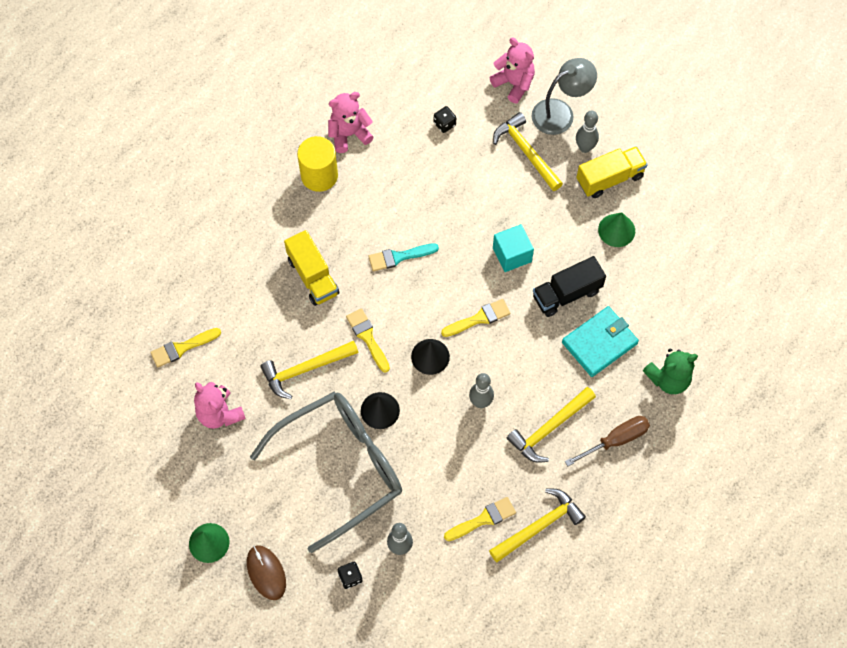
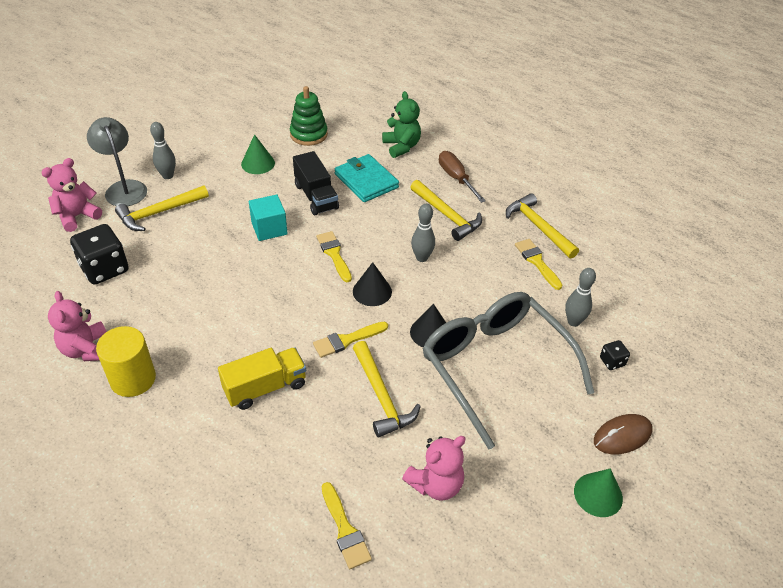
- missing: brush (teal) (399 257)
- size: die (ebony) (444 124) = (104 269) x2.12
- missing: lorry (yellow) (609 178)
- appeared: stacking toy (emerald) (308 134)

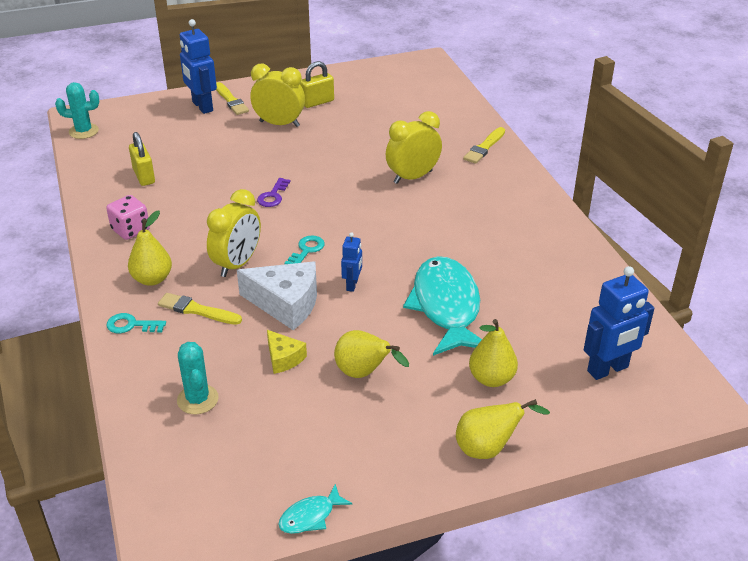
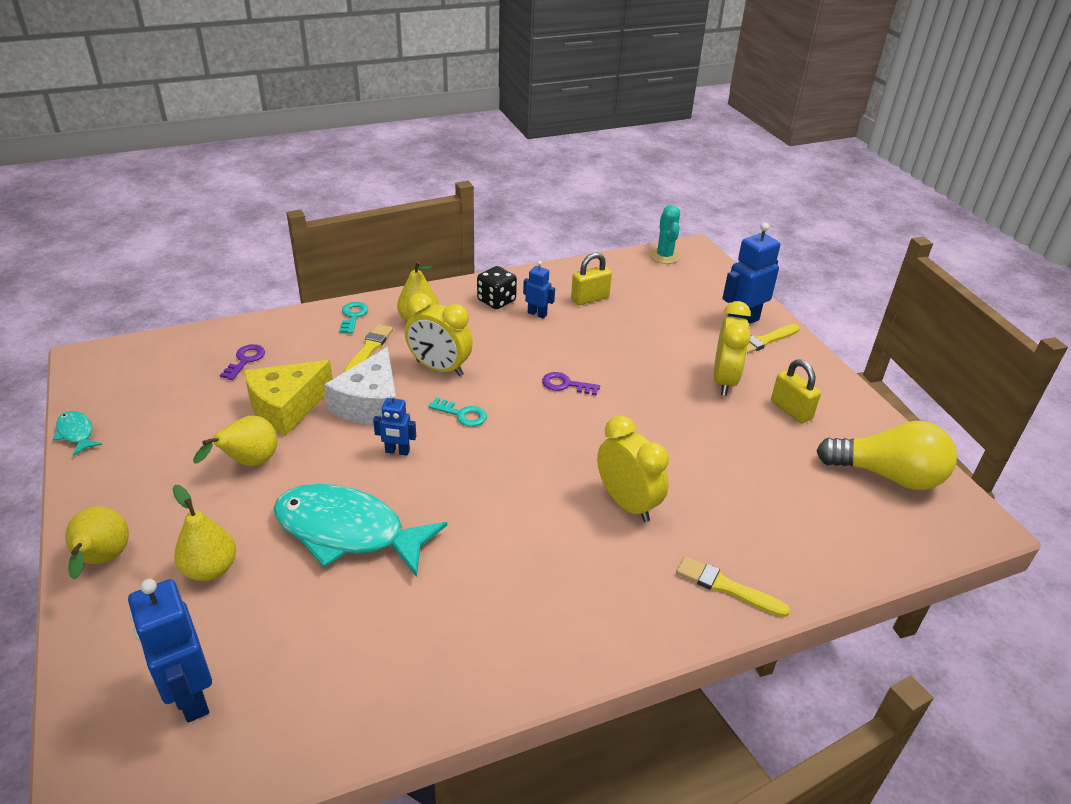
- colour: die (rose-pink) (130 230) to die (ebony) (496 301)
- exchanged: saguaro cactus (teal) (197 399) to latchkey (royal purple) (245 360)
- size: cheese wedge (yellow) (283 358) = (286 407) x1.86
- spun: fish figure (teal) (446 306) = (347 531) 150 degrees counterclockwise
- appeared: toy robot (blue) (537 314)
- appeared: lightbulb (yellow) (888 475)

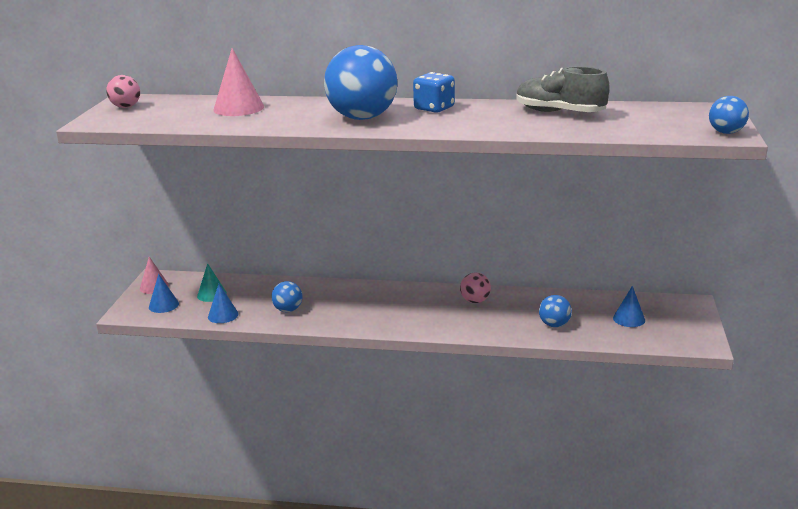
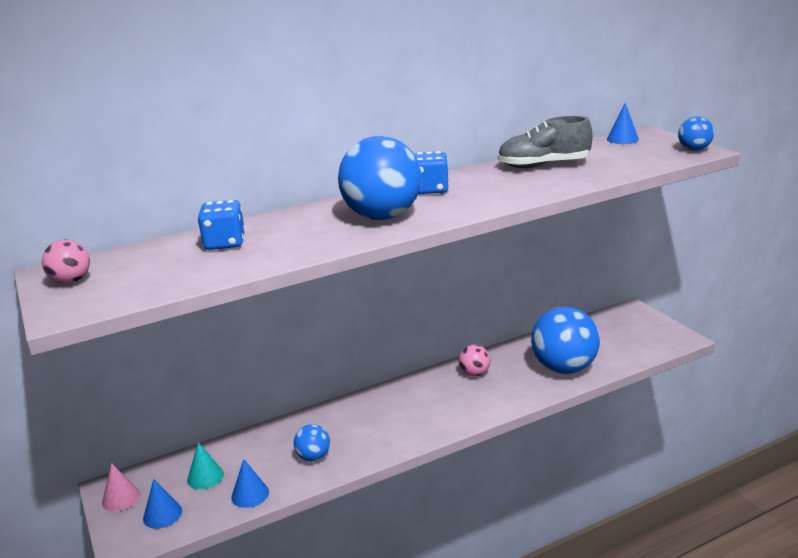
- exchanged: cone shape (rose-pink) (238 108) to die (blue) (225 243)
- size: play ball (blue) (554 324) = (564 368) x2.10
- relocated: cone shape (blue) (629 319) to (622 139)

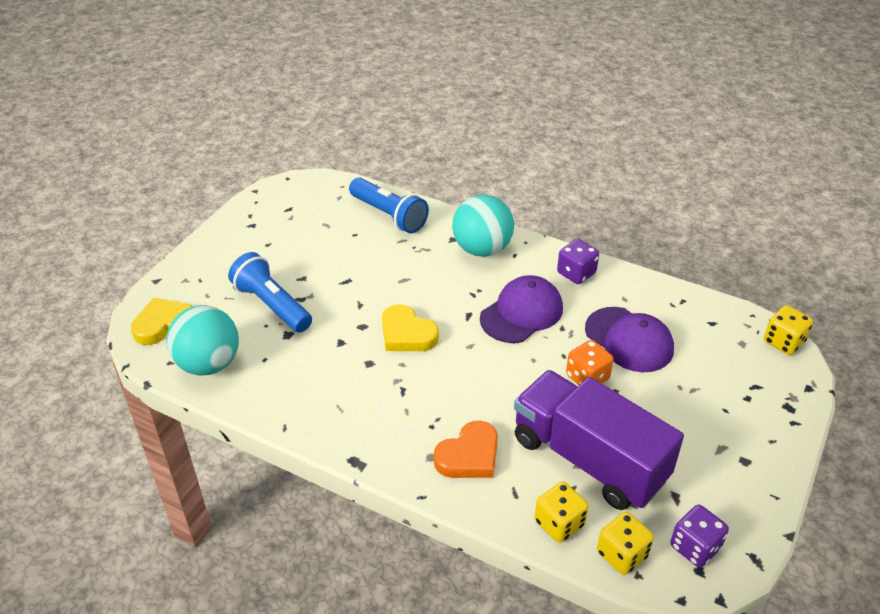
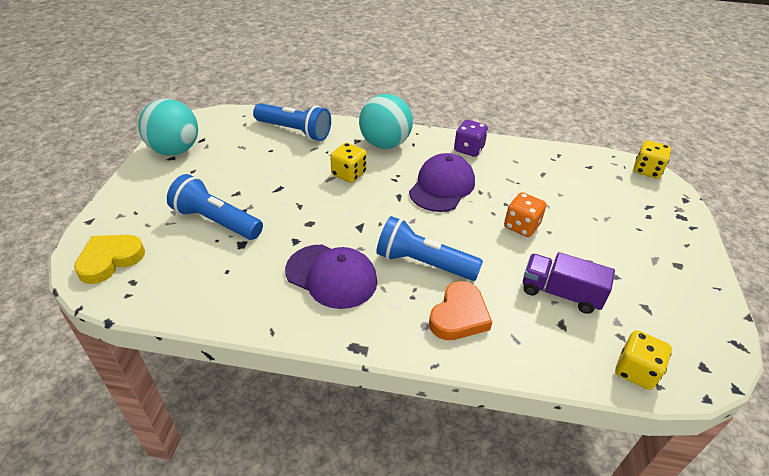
- relocated: play ball (teal) (208 364) to (175 150)
- missing: heart shape (yellow) (407 334)
- size: lorry (royal purple) (589 459) = (560 293) x0.55
- relocated: die (yellow) (559 523) to (348 174)
- relocated: cap (royal purple) (629 340) to (331 276)
- missing: die (royal purple) (695 547)
- appeared: flashlight (blue) (423 263)

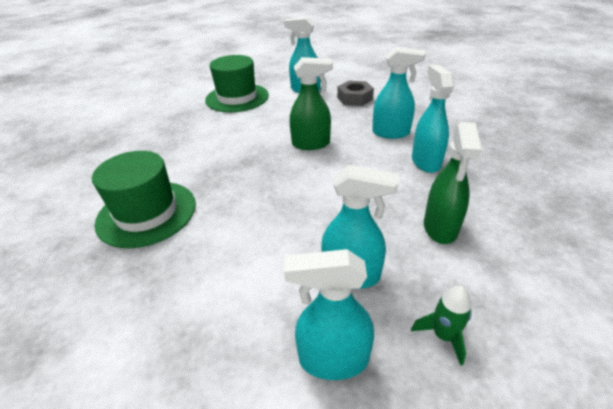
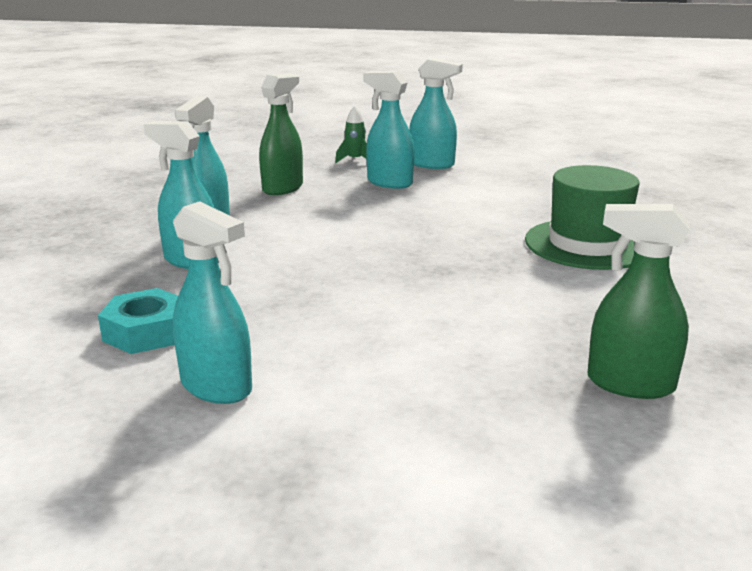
- missing: top hat (emerald) (237 98)
- relocated: sprayer (emerald) (311 144) to (629 384)
- colour: nut (grey) (354 98) to nut (teal) (146 332)

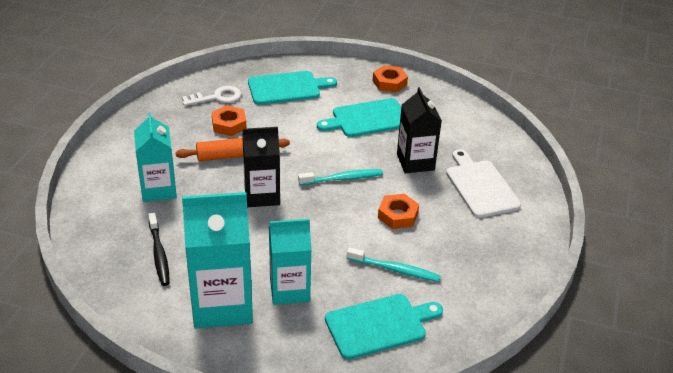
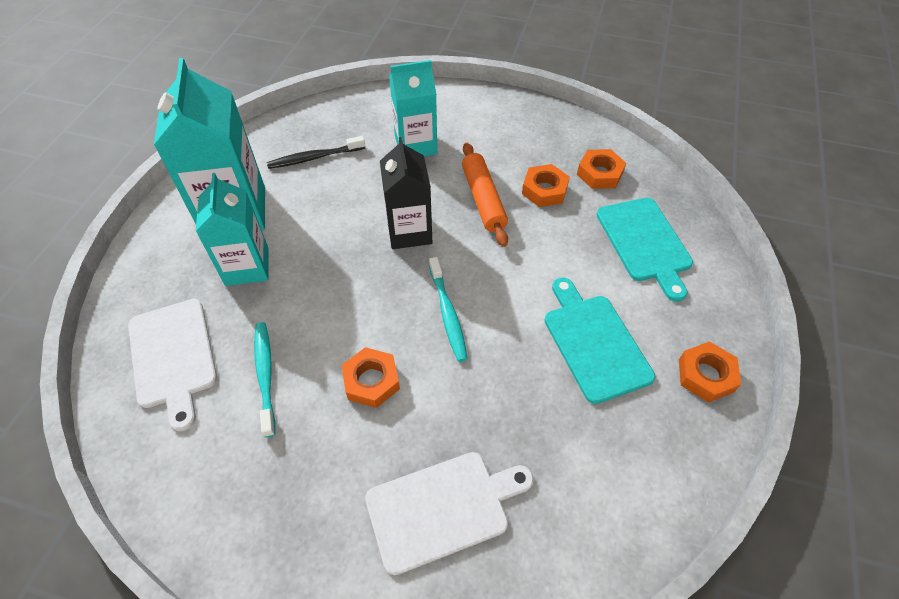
- exchanged: latchkey (snow-white) (216 97) to nut (orange-coloured) (599 174)
- colour: bread board (teal) (379 325) to bread board (snow-white) (173 356)
- spun: tooth brush (teal) (395 269) = (265 375) 150 degrees clockwise
- missing: carton (ebony) (415 162)

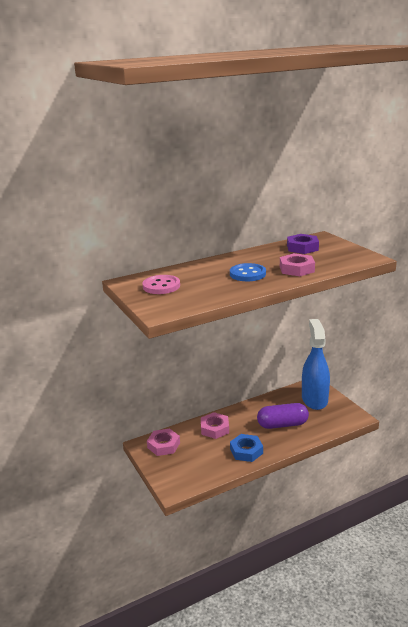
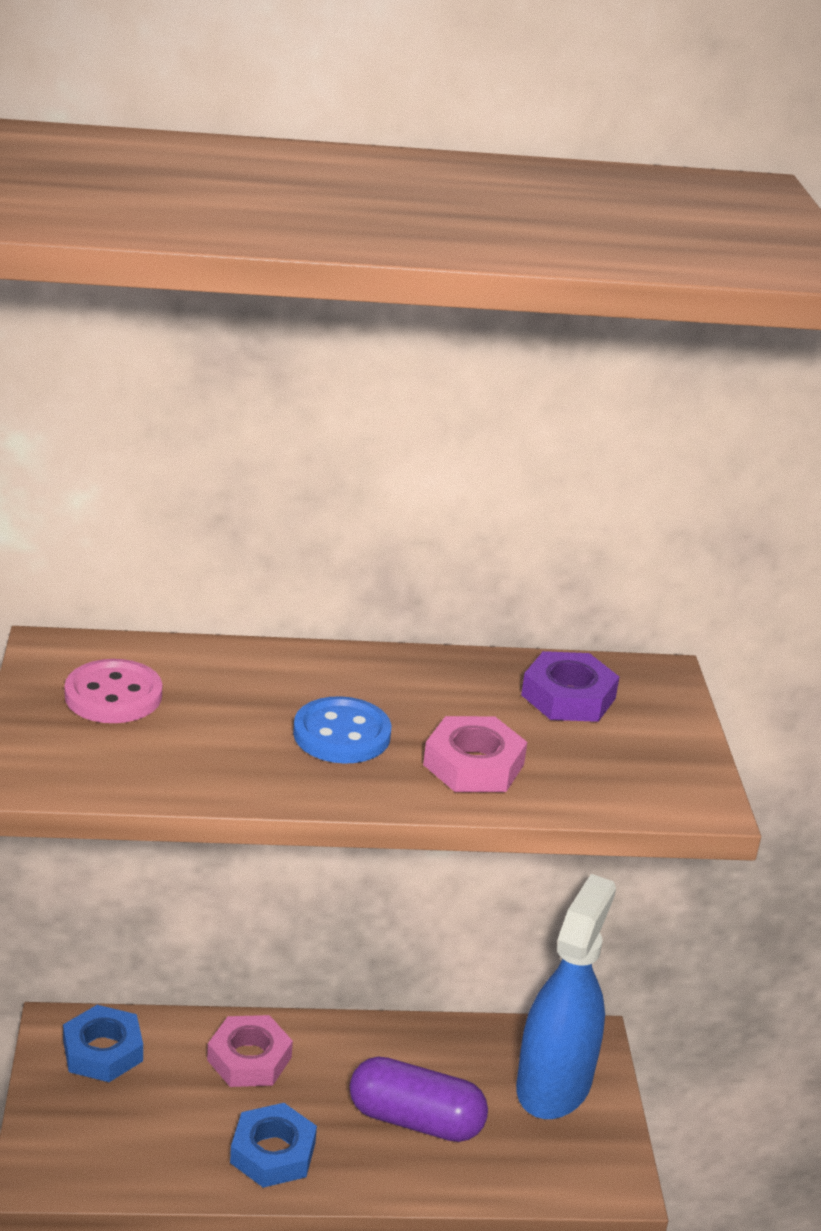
- colour: nut (rose-pink) (163 445) to nut (blue) (103 1051)

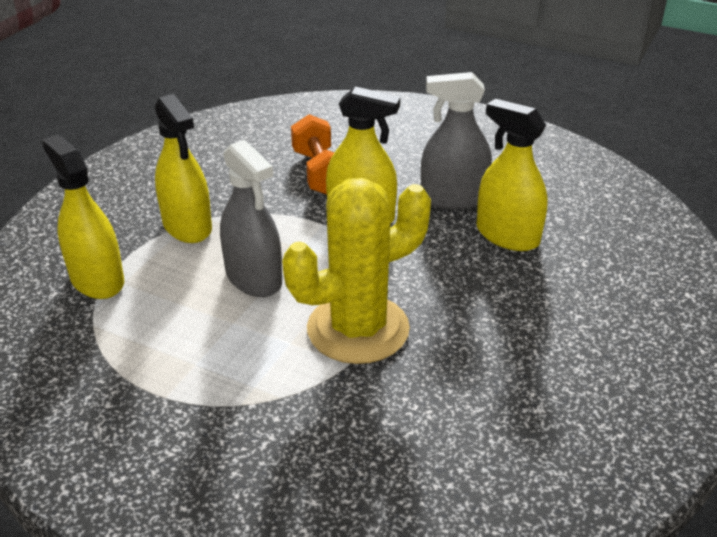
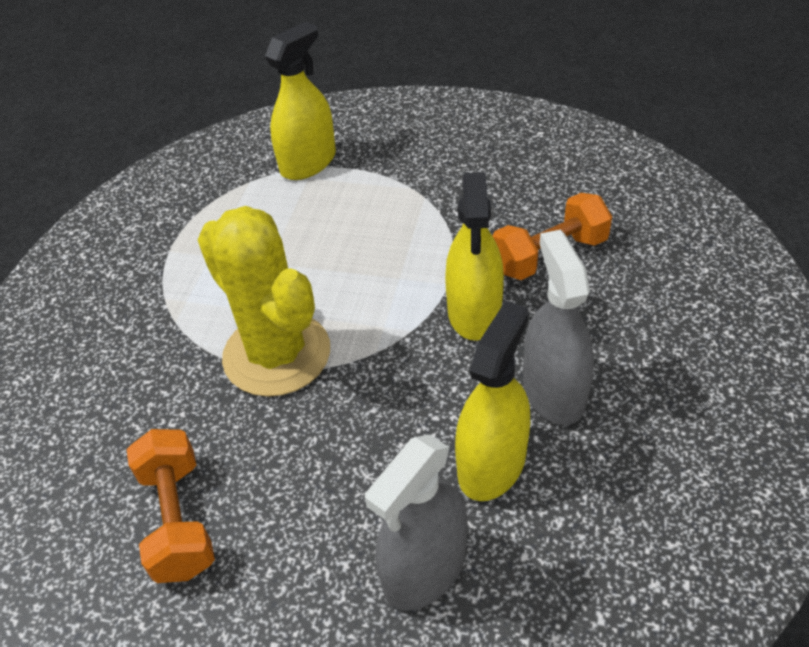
- missing: sprayer (yellow) (187 226)
- relocated: sprayer (grey) (254 278) to (425 568)
- appeared: free weight (orange-coloured) (178 519)

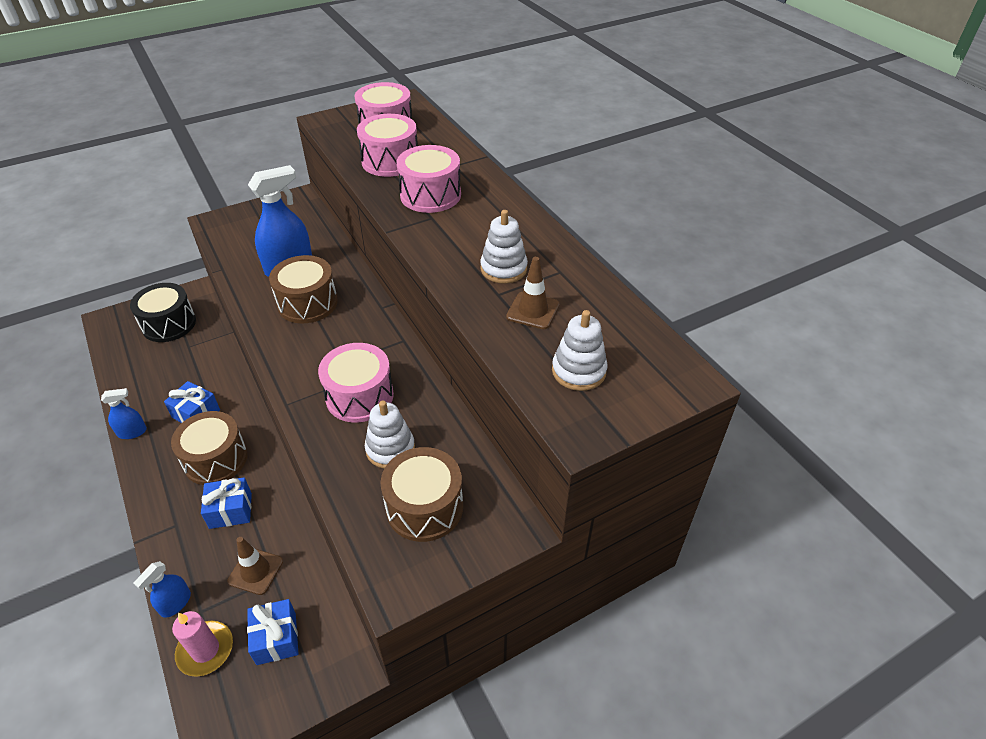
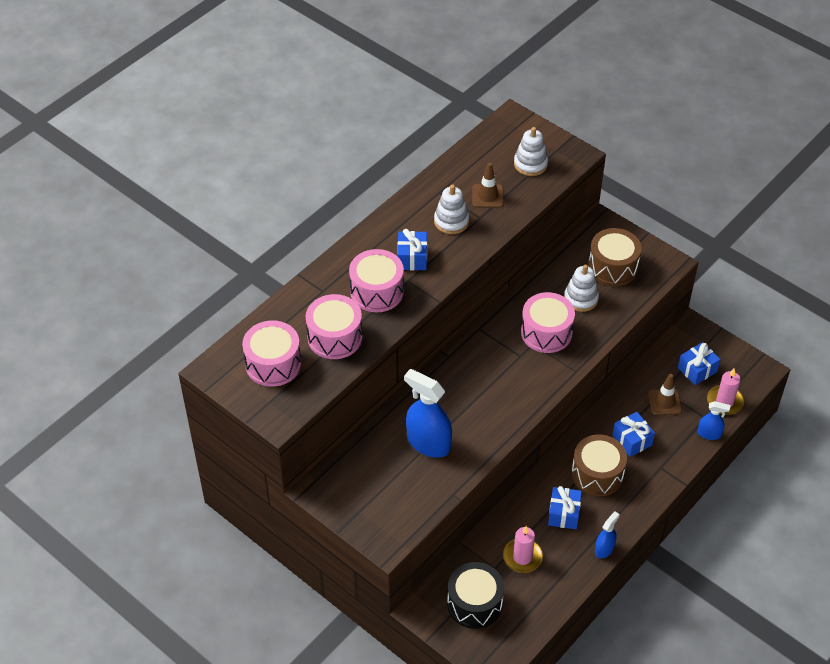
- spun: sprayer (blue) (132 432) = (604 549) 75 degrees clockwise
- missing: snare drum (russet) (307 303)
- appeared: gift (blue) (412 258)
- appeared: pillar candle (rose-pink) (522 557)

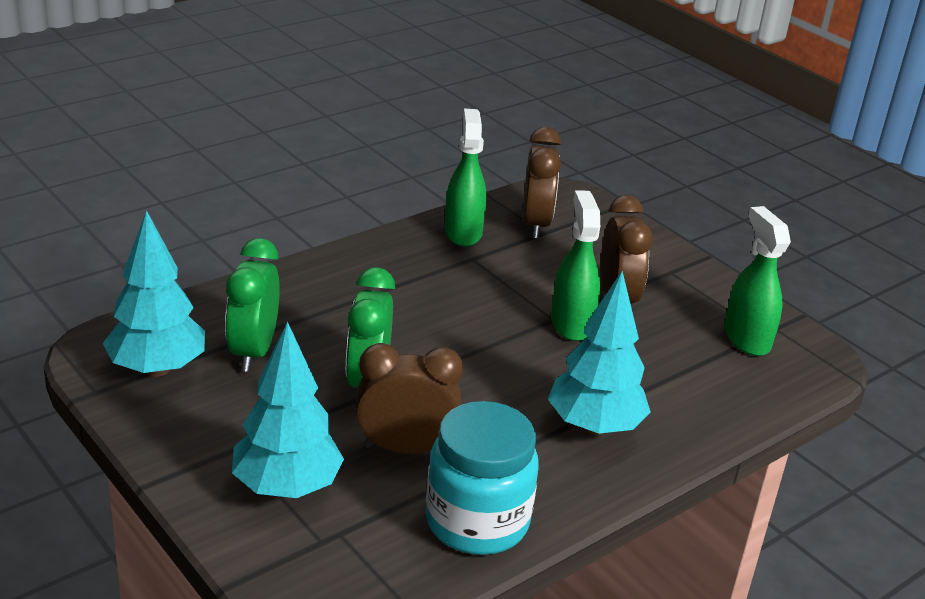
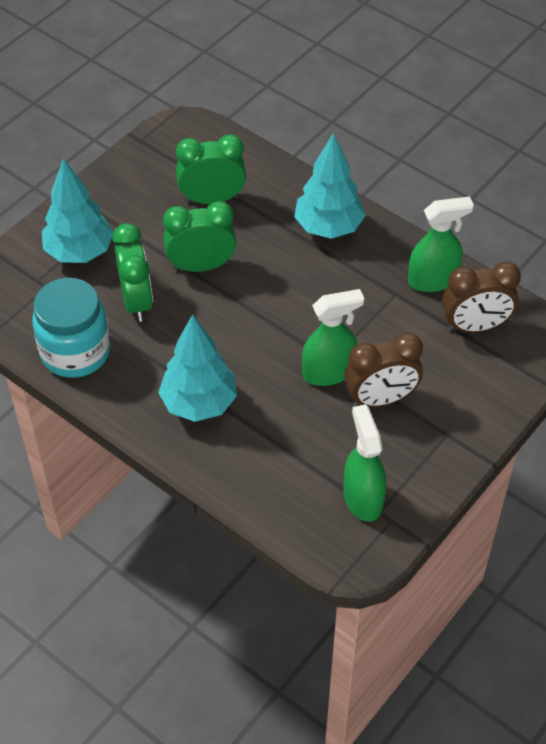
- relocated: fir tree (teal) (157 369) to (328 227)
- colour: alarm clock (russet) (405 449) to alarm clock (emerald) (136 301)
- spun: sprayer (emerald) (746 339) = (363 498) 75 degrees counterclockwise

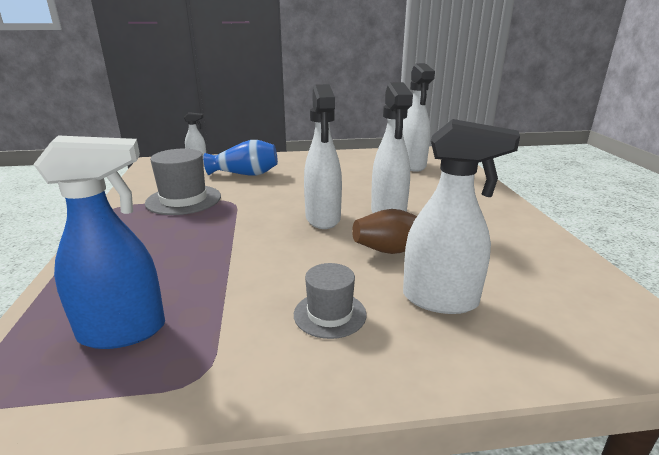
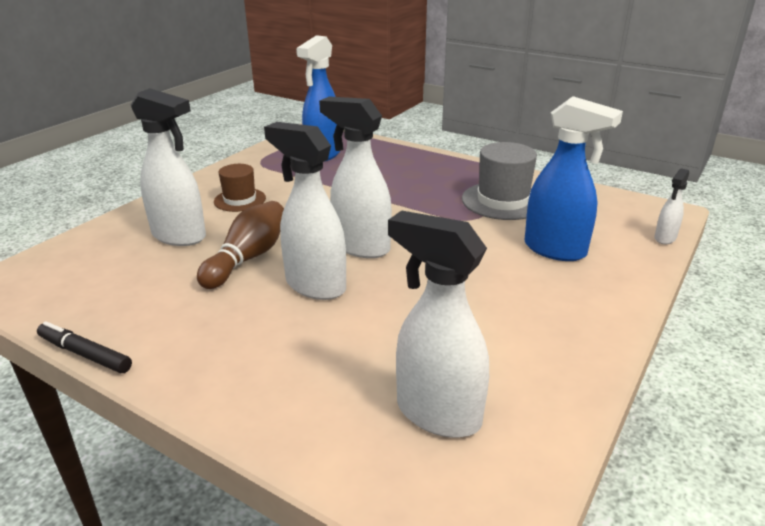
- exchanged: vase (blue) (245 174) to sprayer (blue) (555 250)
- colour: top hat (grey) (330 314) to top hat (russet) (240 200)
- spun: sprayer (snow-white) (441 300) = (180 236) 120 degrees counterclockwise
- appeared: marker (ebony) (85 354)

